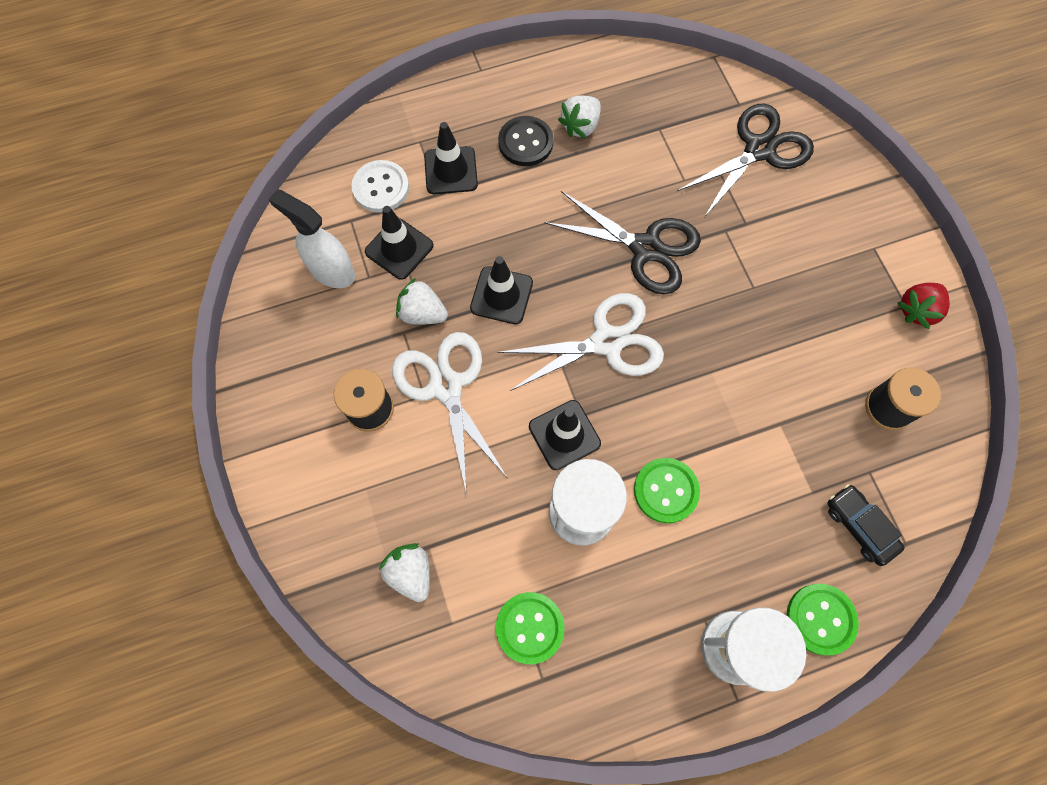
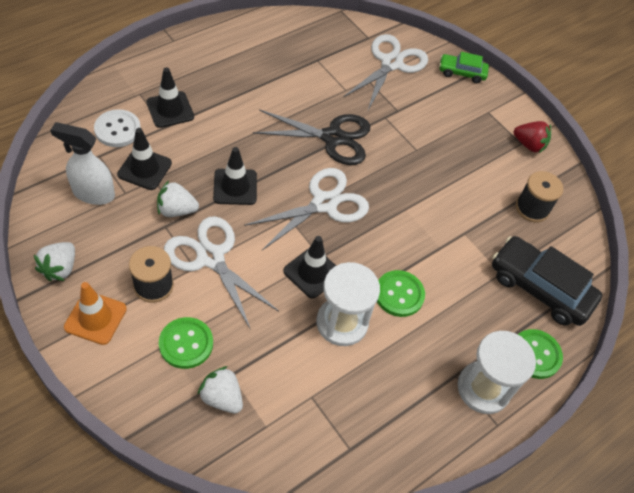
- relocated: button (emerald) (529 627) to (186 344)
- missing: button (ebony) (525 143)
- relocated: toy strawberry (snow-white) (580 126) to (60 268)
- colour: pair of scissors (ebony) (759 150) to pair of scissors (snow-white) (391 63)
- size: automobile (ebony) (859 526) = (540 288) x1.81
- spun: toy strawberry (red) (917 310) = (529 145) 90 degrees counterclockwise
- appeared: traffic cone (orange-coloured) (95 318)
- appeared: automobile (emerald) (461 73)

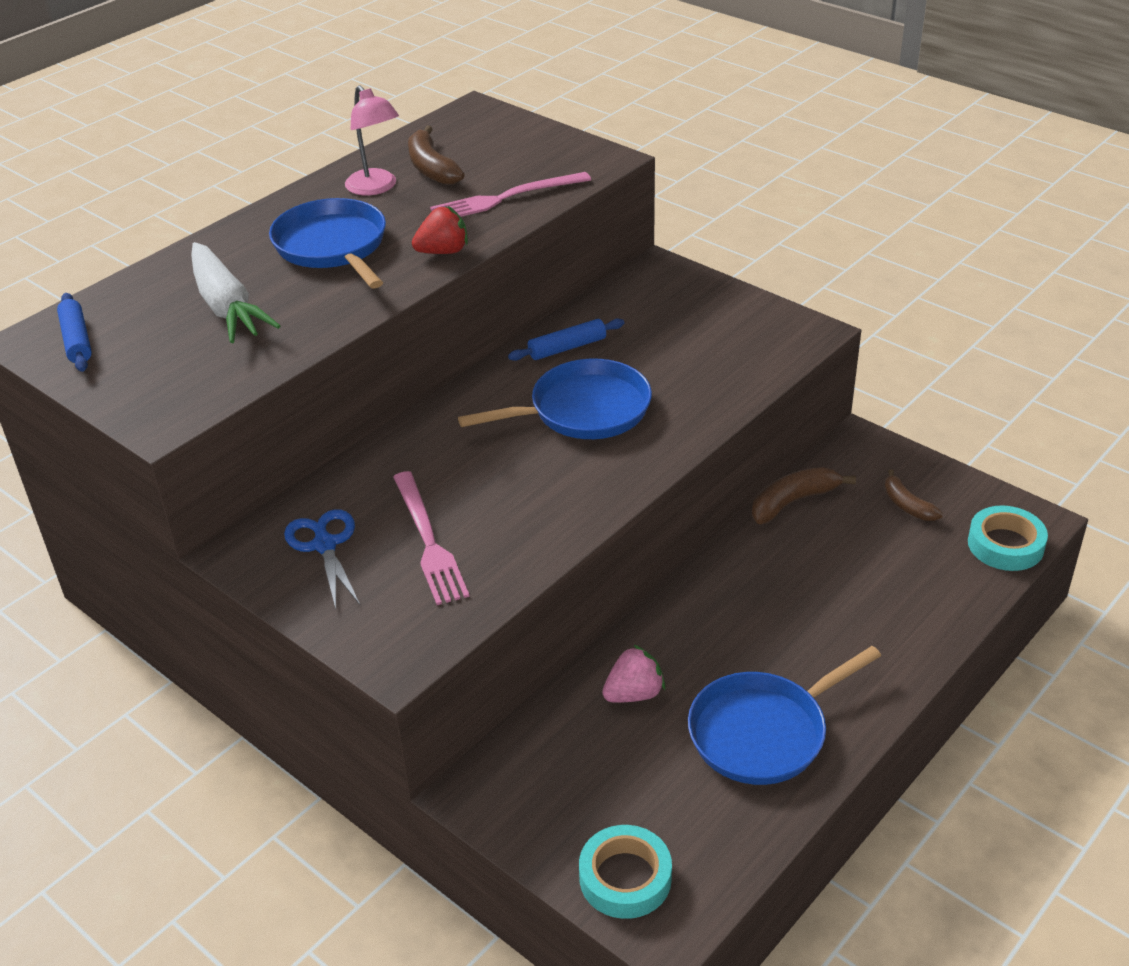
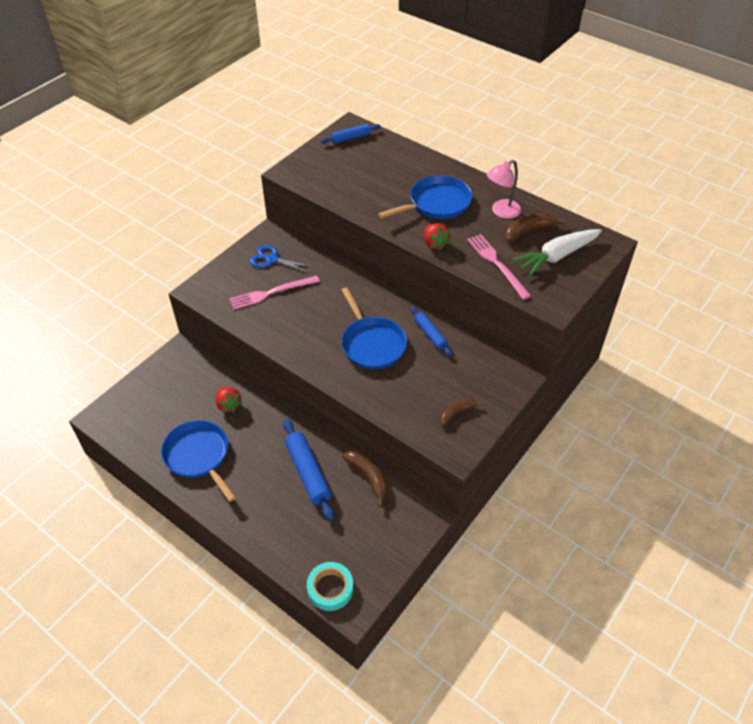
- relocated: root vegetable (snow-white) (226 306) to (557 256)
- spun: pair of scissors (blue) (324 545) = (272 259) 135 degrees counterclockwise
- missing: roll of tape (teal) (625 878)
- colour: toy strawberry (rose-pink) (634 694) to toy strawberry (red) (228 405)
- relocated: banana fruit (russet) (907 505) to (456 413)
- appeared: dough roller (blue) (308 473)

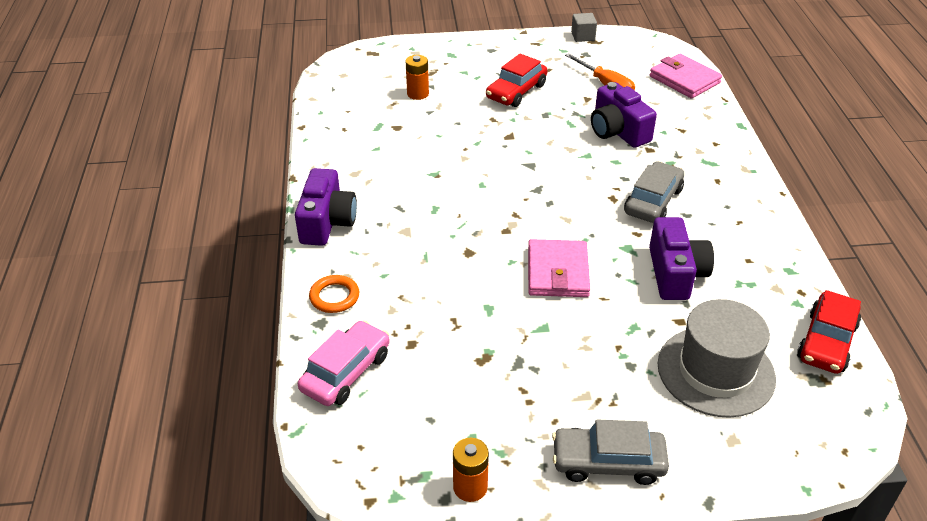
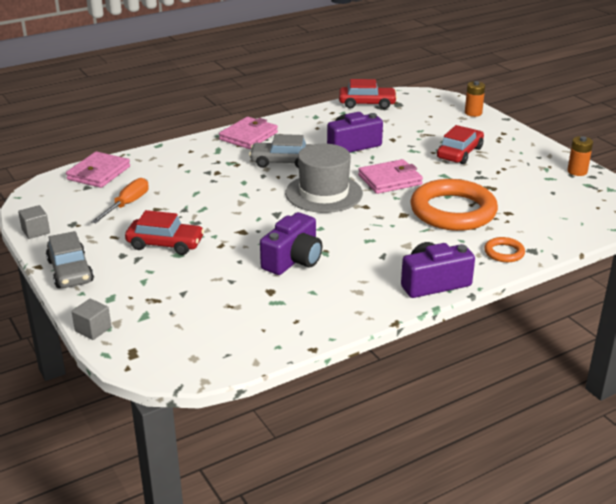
- missing: automobile (rose-pink) (346 372)
- relocated: AA battery (orange-coloured) (418 94) to (473 113)
- relocated: automobile (grey) (608 462) to (70 271)
- relocated: compact camera (royal purple) (618 131) to (293 260)
- relocated: top hat (grey) (715 371) to (324 193)
- appeared: solid cube (grey) (93 329)
- appeared: wallet (rose-pink) (248 136)
- appeared: hoop (orange-coloured) (453 211)
- appeared: automobile (red) (460 153)

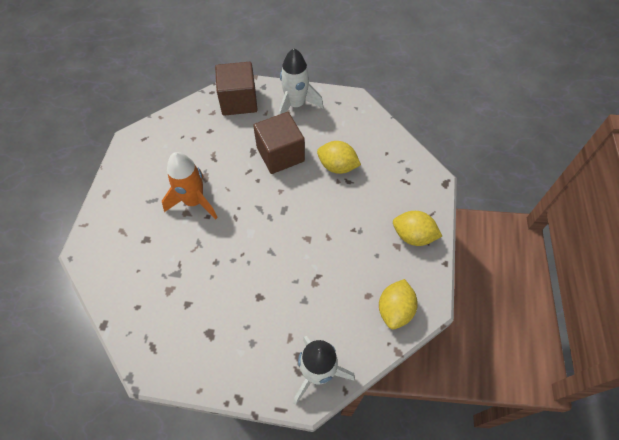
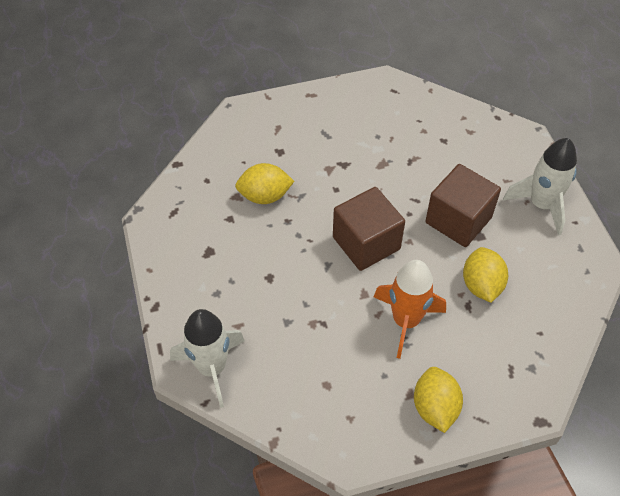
- relocated: spaceship (orange-coloured) (194 201) to (406 321)
- relocated: solid cube (russet) (239 101) to (366 243)
- relocated: citrus fruit (yellow) (395 310) to (265 196)

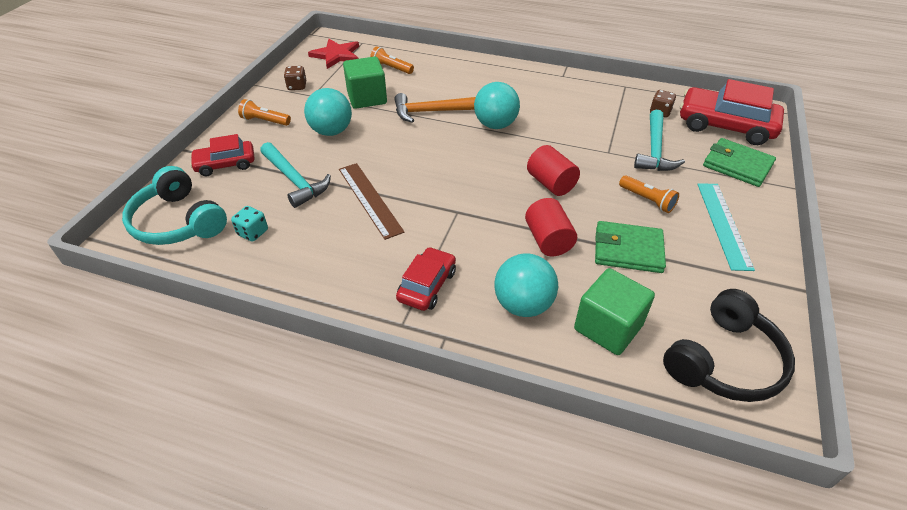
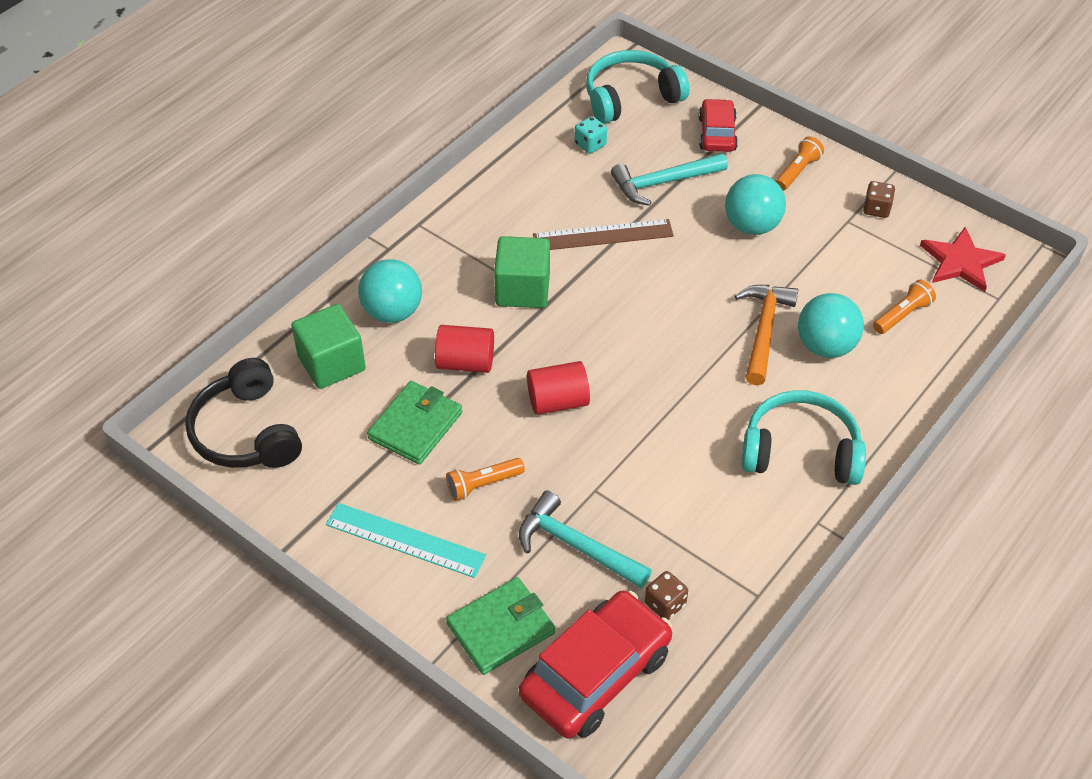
- relocated: solid cube (emerald) (367 98) to (522 290)
- missing: automobile (red) (427 285)
- relocated: play ball (teal) (495 125) to (825 346)
- appeared: over-ear headphones (teal) (800 451)

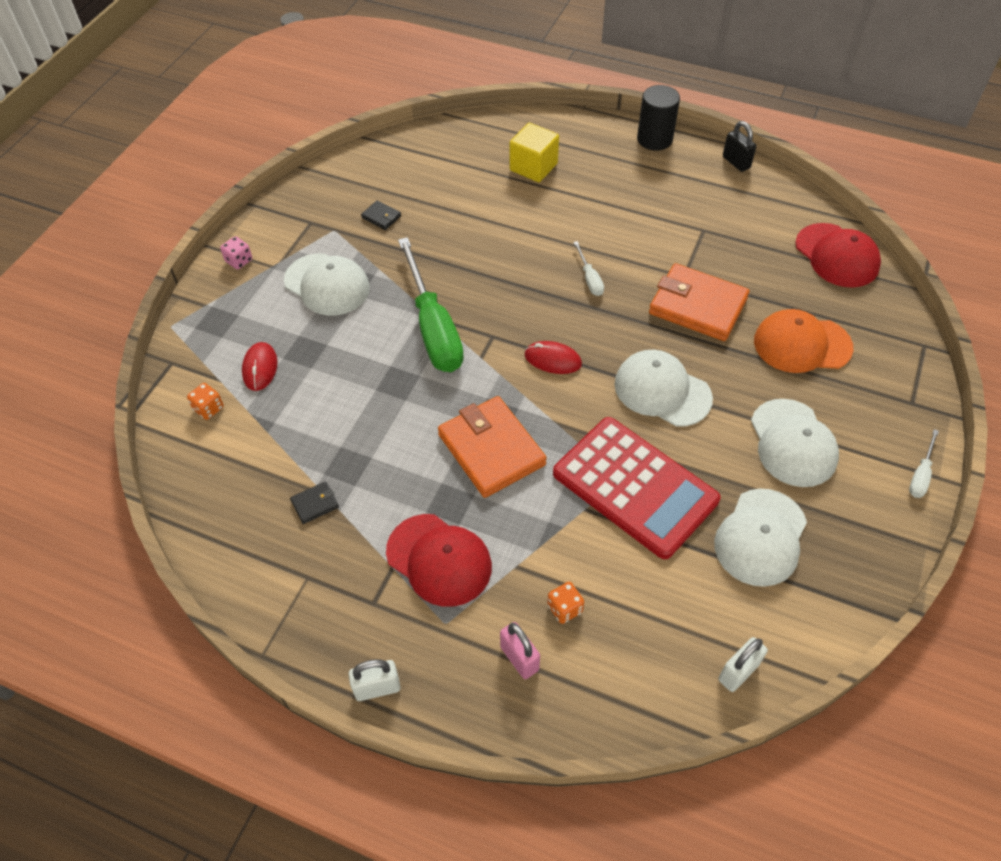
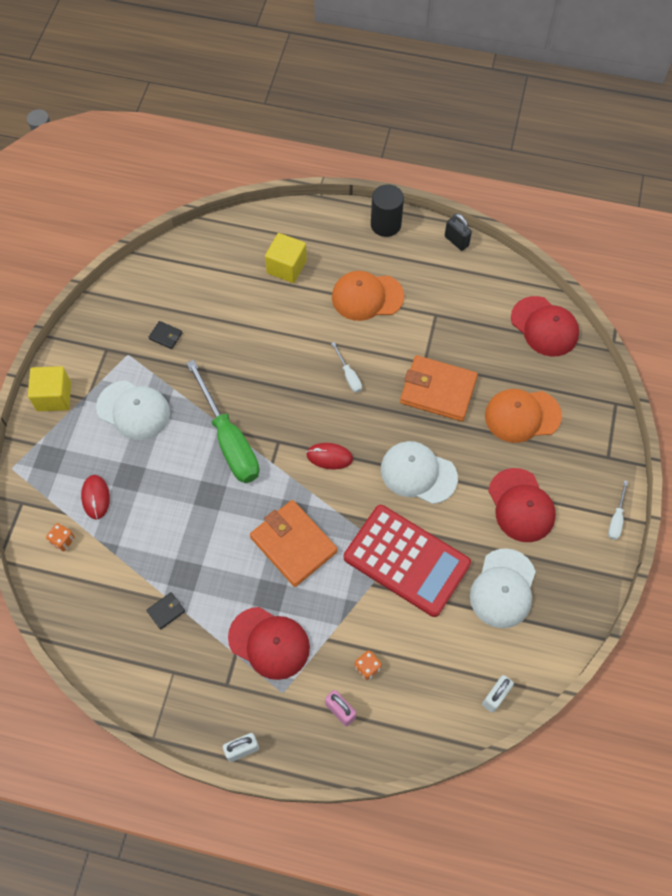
- exchanged: die (rose-pink) (239 261) to solid cube (yellow) (54 396)
- colour: cap (snow-white) (793 443) to cap (red) (521 505)
- appeared: cap (orange-coloured) (367 297)

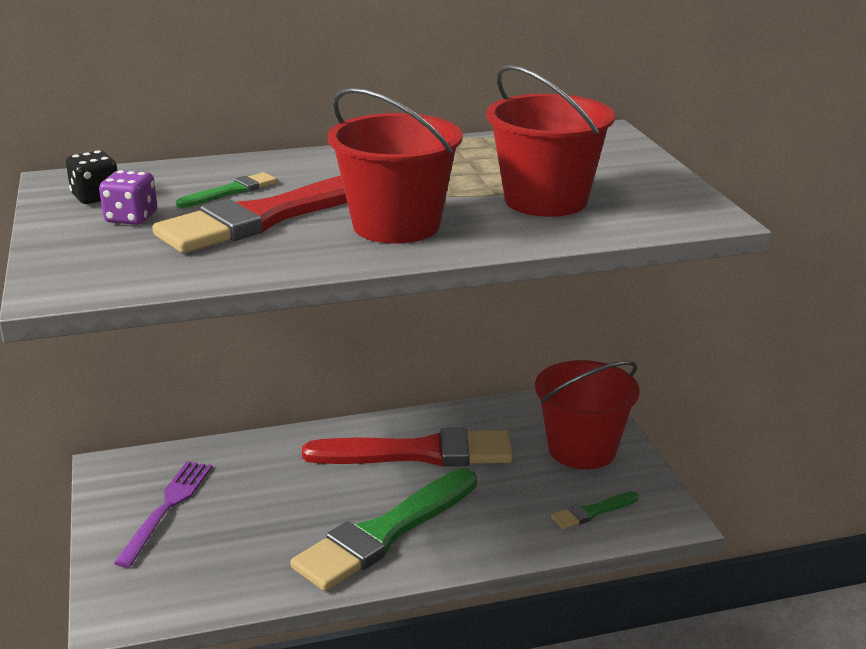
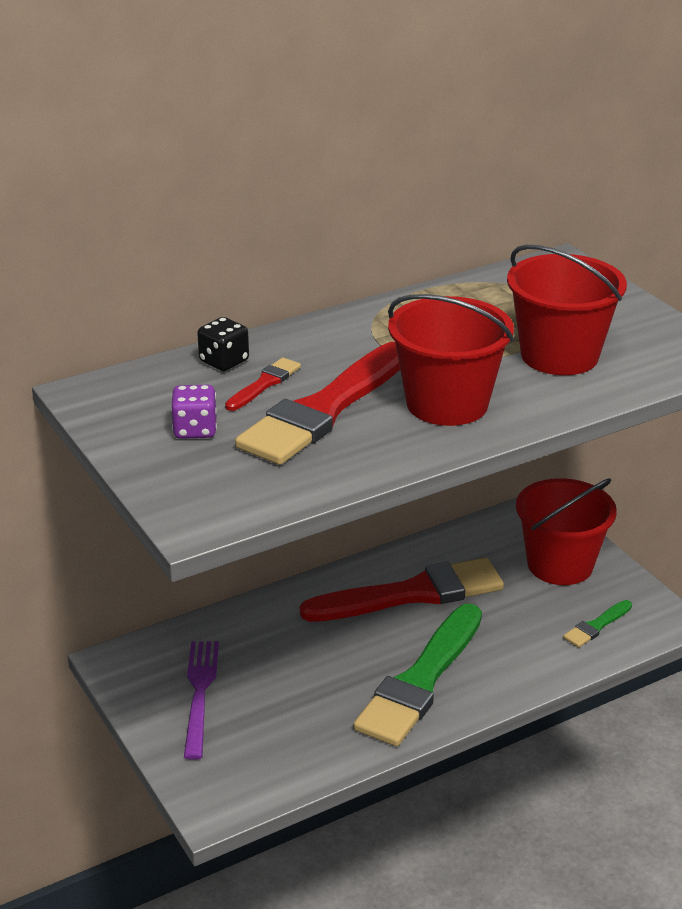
- relocated: die (ebony) (96 197) to (224 361)
- colour: brush (emerald) (231 191) to brush (red) (264 384)

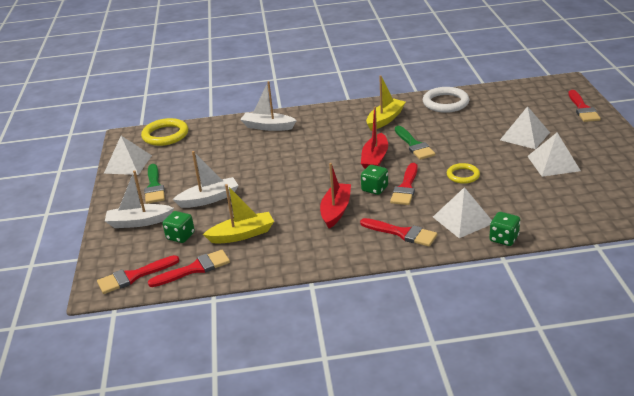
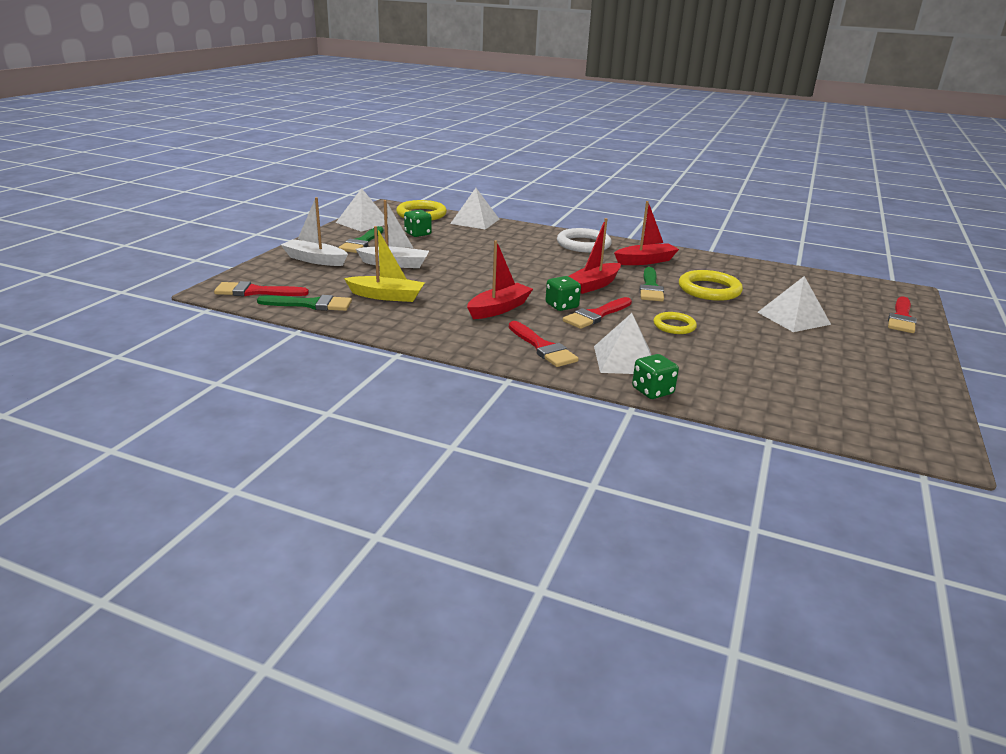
- colour: brush (red) (194 269) to brush (emerald) (311 304)
- relocated: die (emerald) (180 236) to (418 234)
- missing: toy boat (snow-white) (268 127)
- colour: toy boat (yellow) (385 119) to toy boat (red) (645 261)
- relocated: hoop (snow-white) (445 103) to (583 244)
- relocated: pyramid (snow-white) (553 163) to (475 221)
- appeared: hoop (yellow) (709 290)

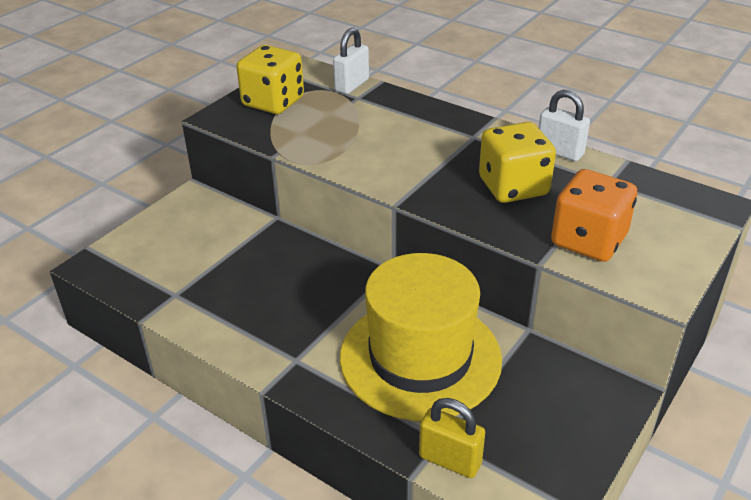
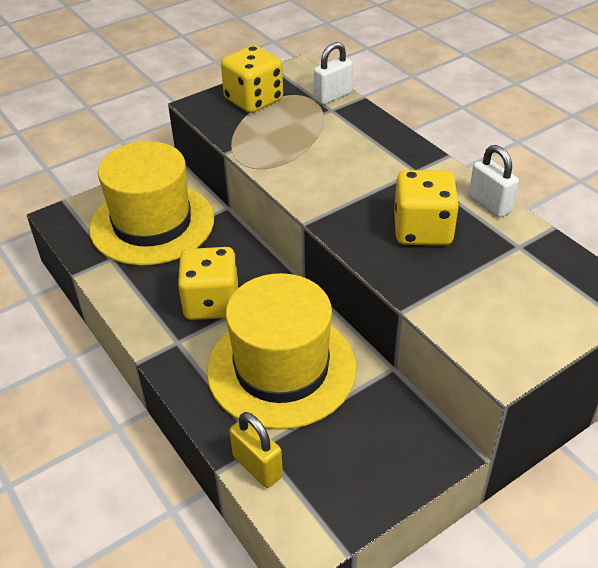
- missing: die (orange-coloured) (588 240)
- appeared: top hat (yellow) (152 223)
- appeared: die (yellow) (211 303)

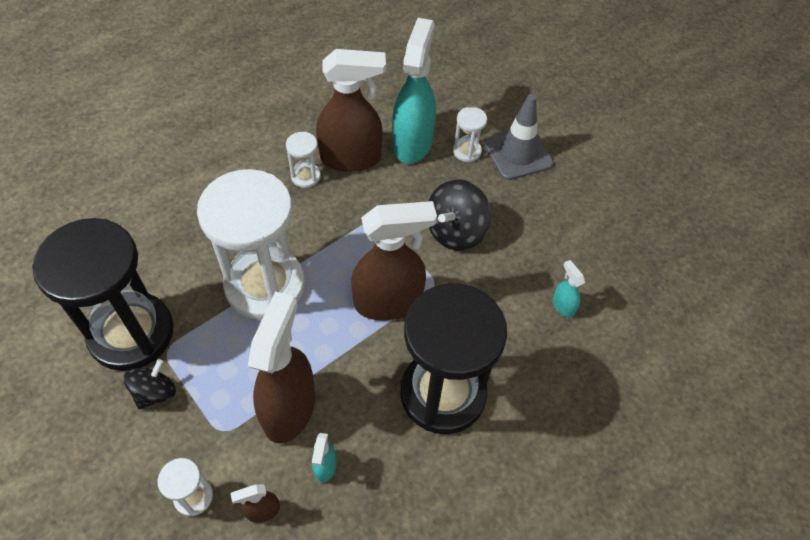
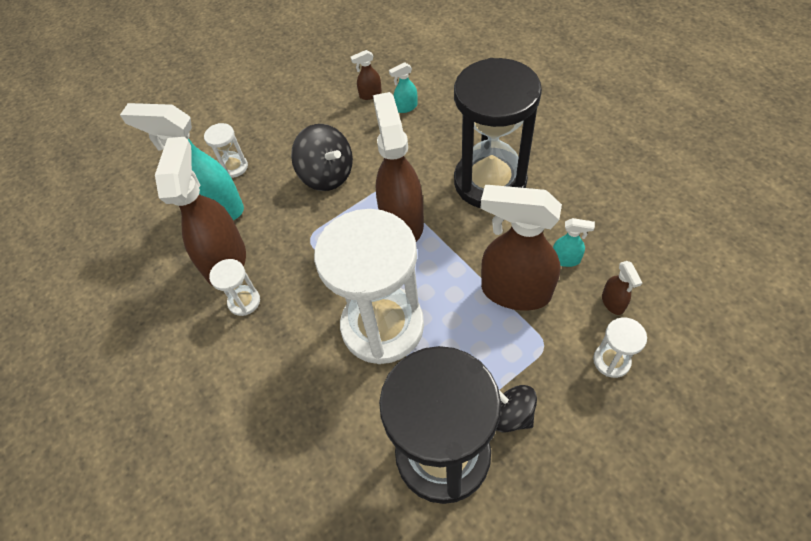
- missing: traffic cone (grey) (518 154)
- appeared: sprayer (russet) (370 94)

